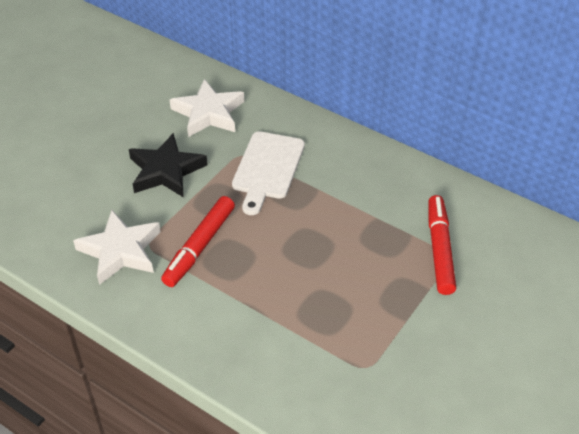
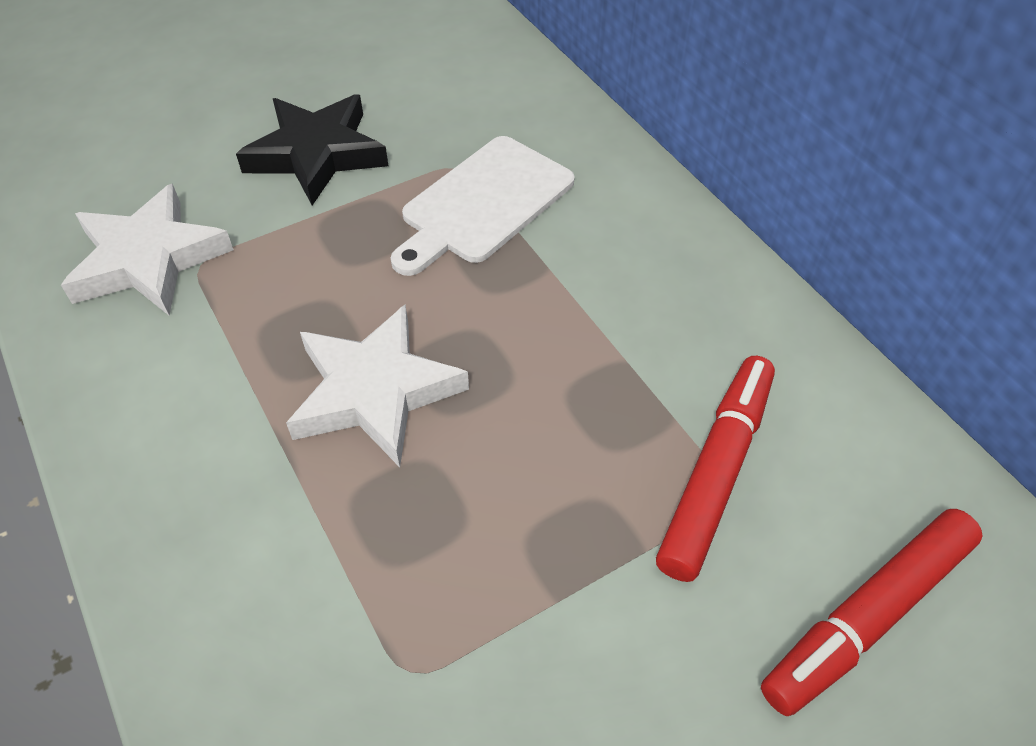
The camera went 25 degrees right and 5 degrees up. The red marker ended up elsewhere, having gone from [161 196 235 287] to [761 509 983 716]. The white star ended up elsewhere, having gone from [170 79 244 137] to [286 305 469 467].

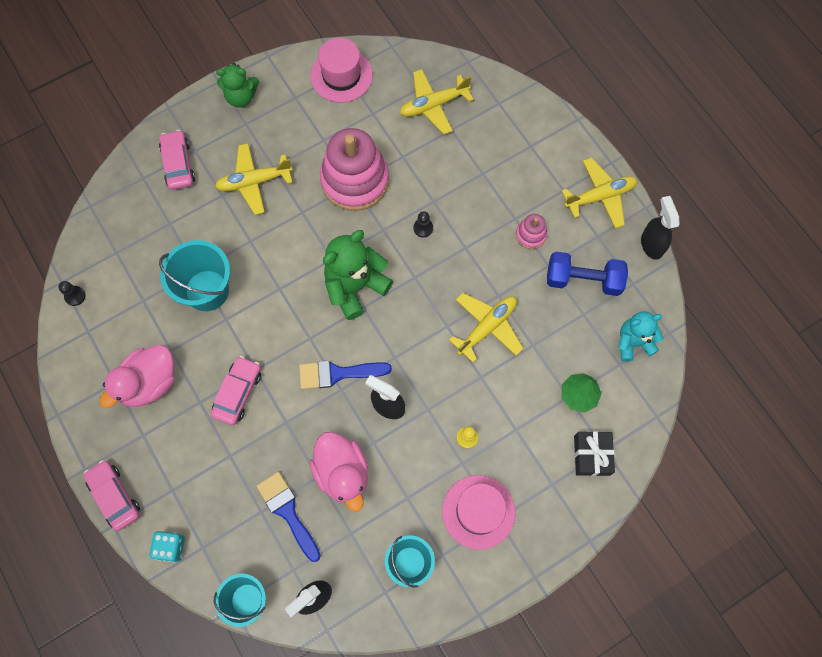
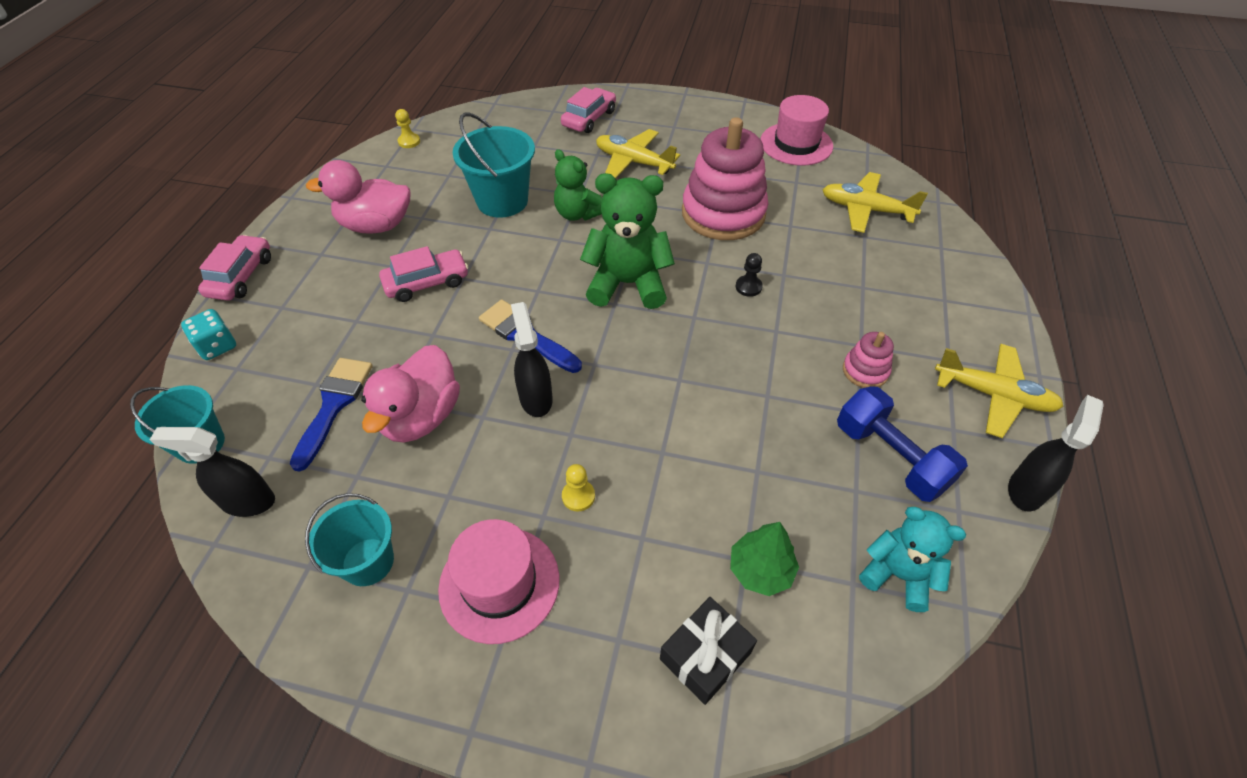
The camera went 45 degrees right and 20 degrees down. What was the ebony pawn at [58 281 86 306] turned into the bright yellow pawn at [395 109 420 148]. The green stuffed bear ended up elsewhere, having gone from [216 63 259 108] to [554 149 602 221]. The second view lost the bright yellow plane at [449 293 524 363].

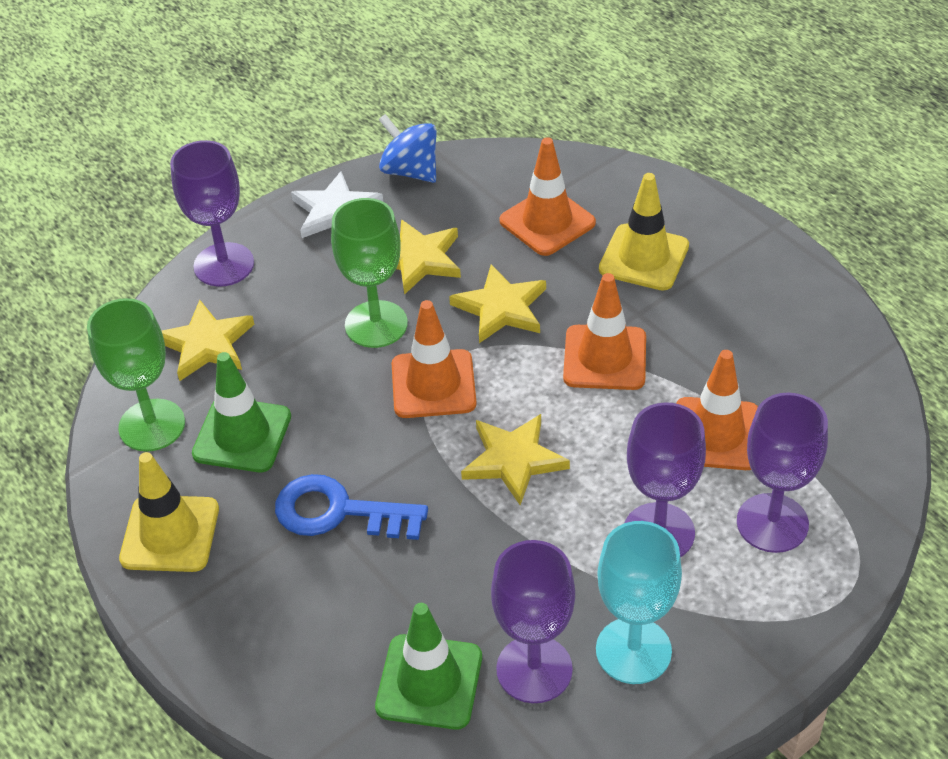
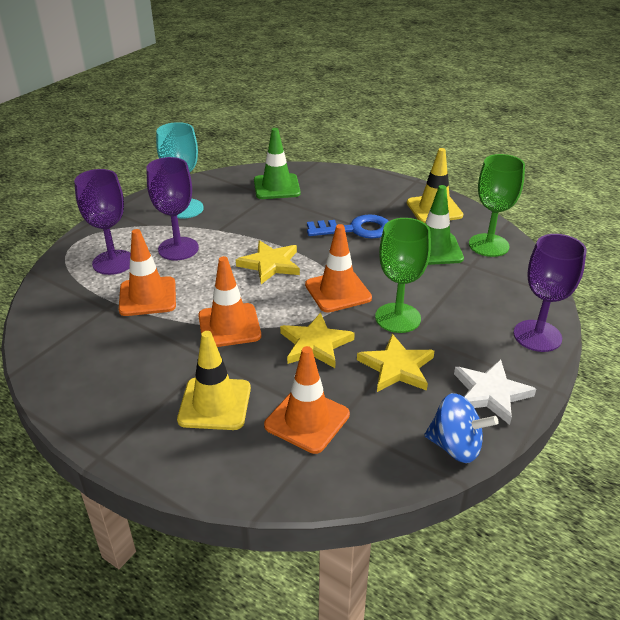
The camera went 160 degrees right and 10 degrees down. The second view lost the bright yellow star at [162 300 254 381]. The second view lost the royal purple chalice at [491 540 575 703].

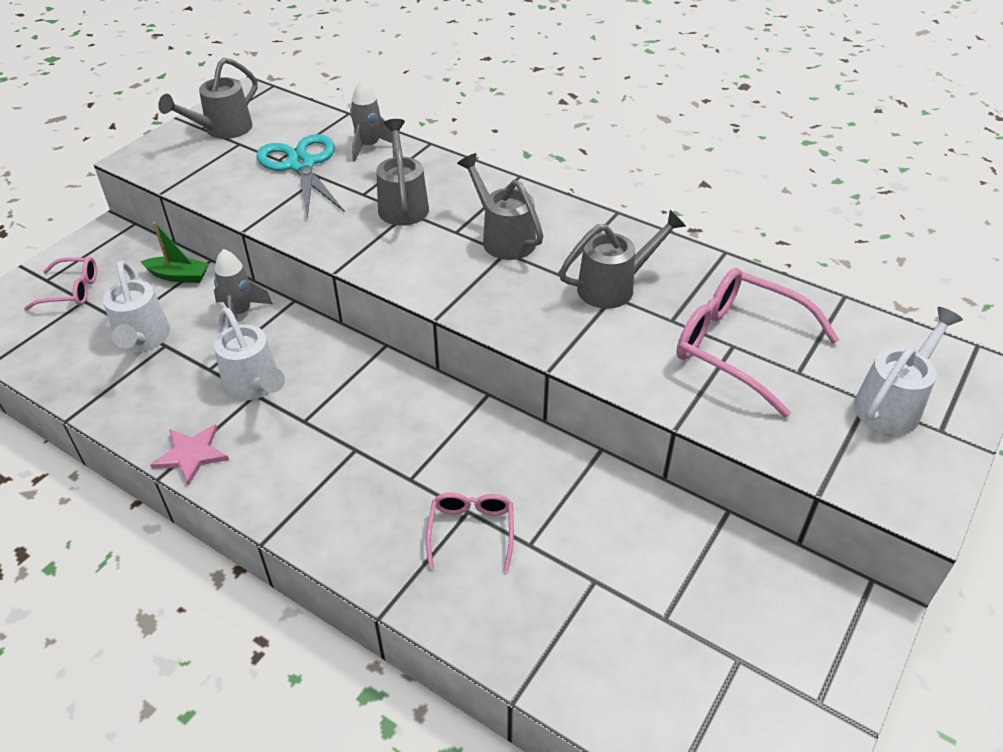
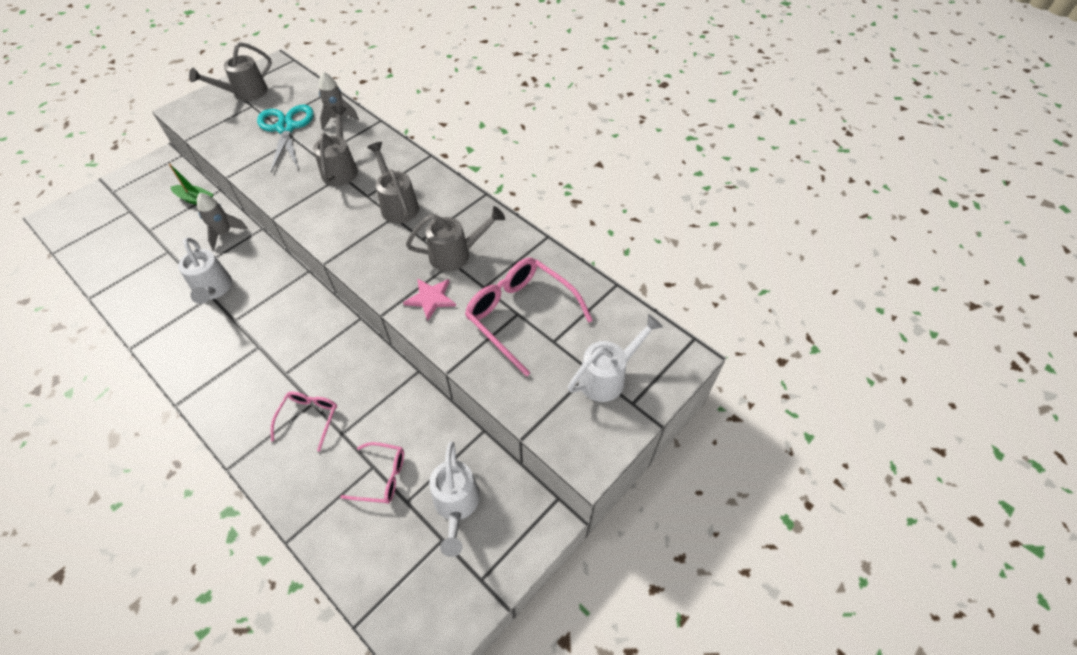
The camera went 10 degrees right and 10 degrees up. The rosy eyeglasses ended up elsewhere, having gone from [24 257 97 311] to [340 442 404 504]. The white watering pot ended up elsewhere, having gone from [103 260 170 352] to [429 441 480 557]. The rosy star ended up elsewhere, having gone from [150 424 229 486] to [403 278 456 321].

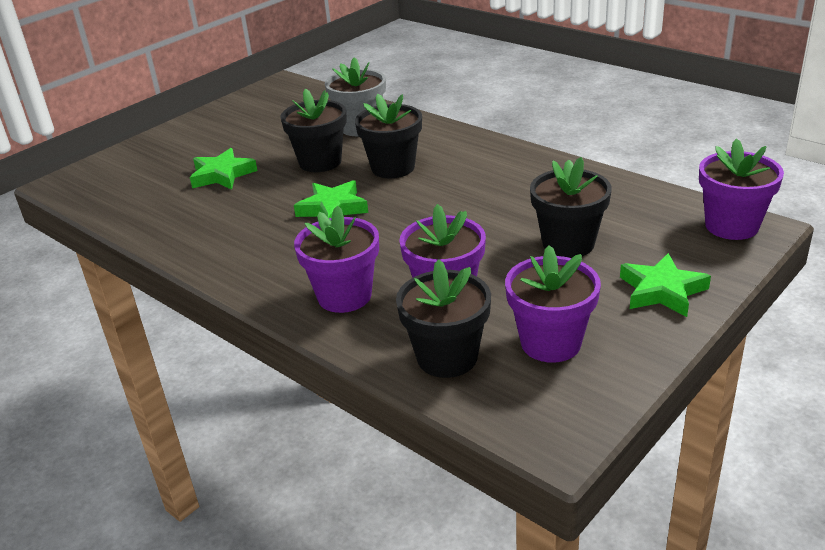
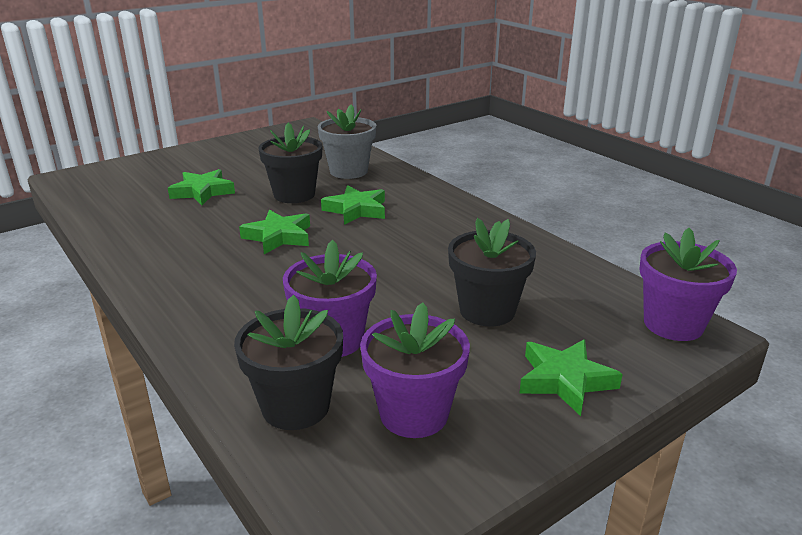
The camera went 10 degrees right and 5 degrees down. The second view lost the royal purple potted plant at [294 205 379 313]. Where the ebony potted plant stood at [355 94 422 178], the green star came to stand at [321 185 385 225].

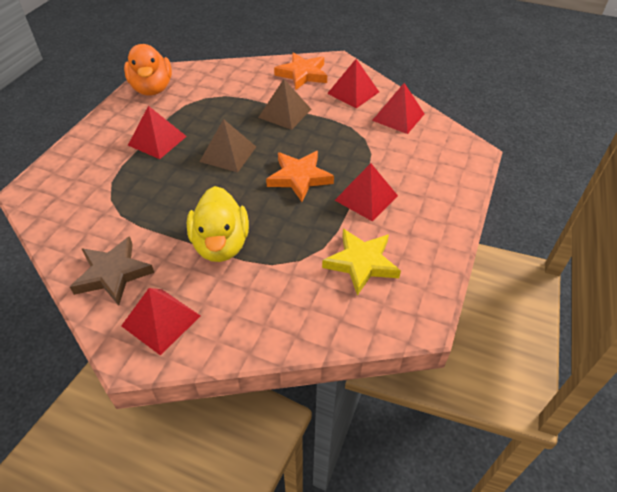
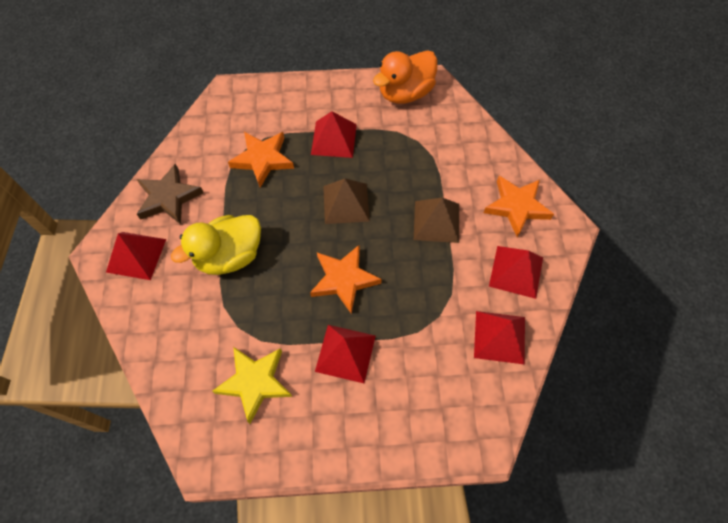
The camera went 65 degrees right and 15 degrees up. The second view gained the bright orange star at [228 132 294 187].

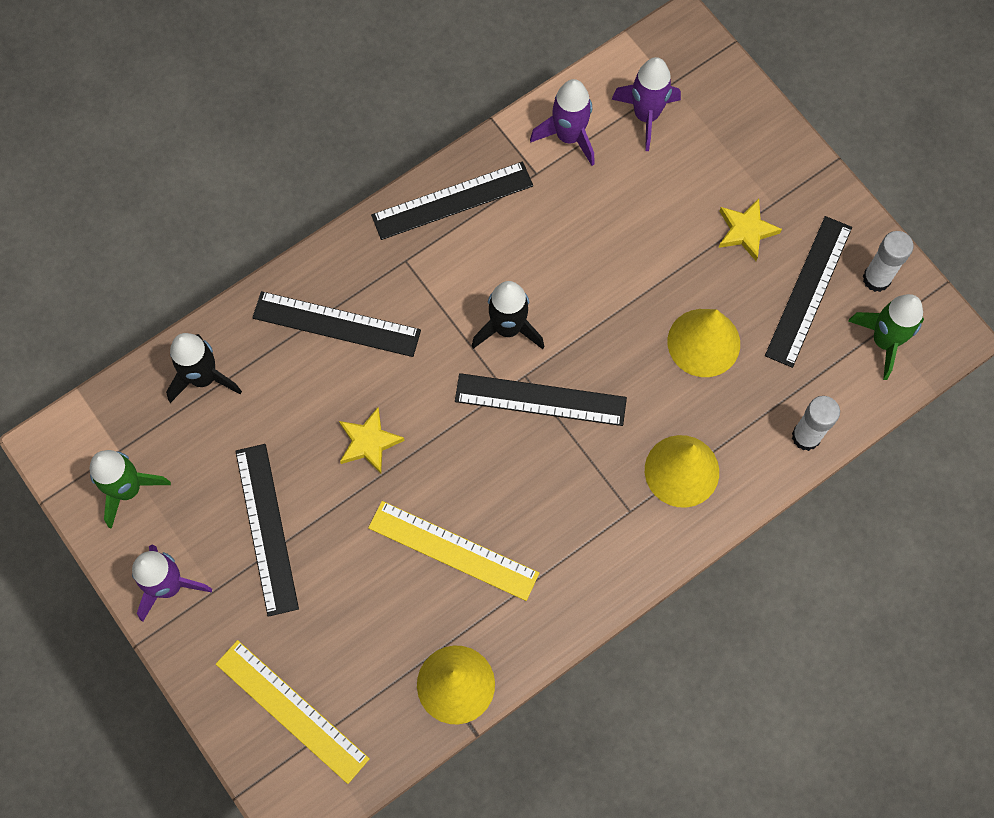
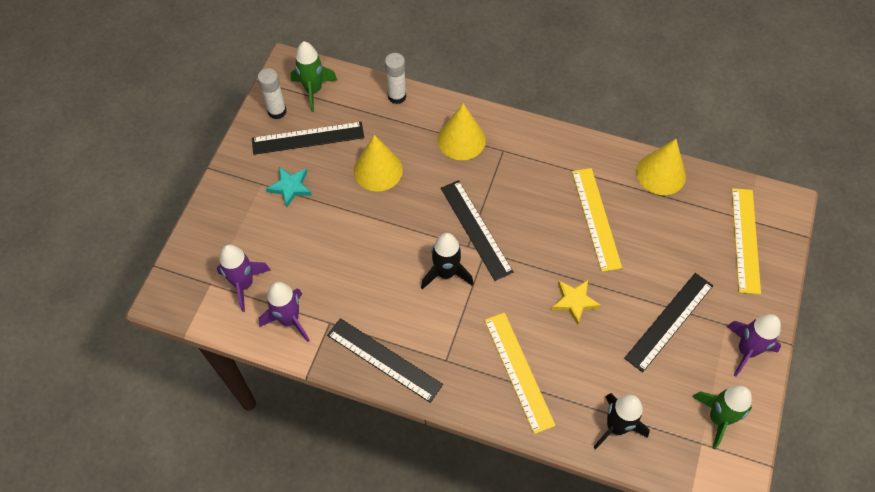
The camera went 125 degrees left and 10 degrees down. What was the ebony measuring stick at [252 291 421 357] turned into the bright yellow measuring stick at [484 313 556 434]. What was the bright yellow star at [718 199 782 261] turned into the aqua star at [266 167 312 207].

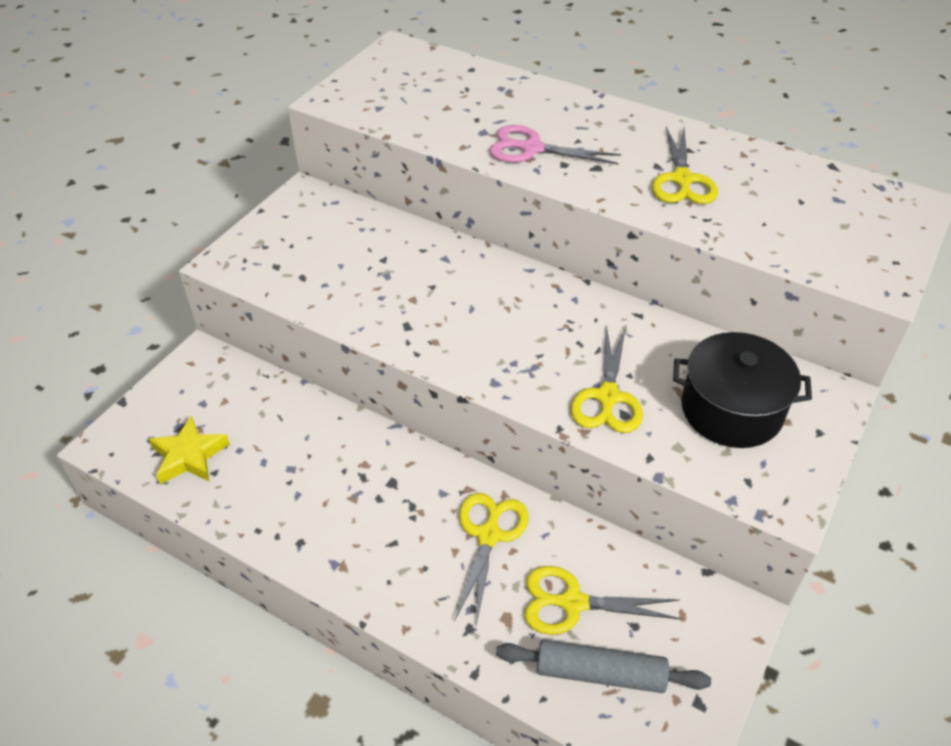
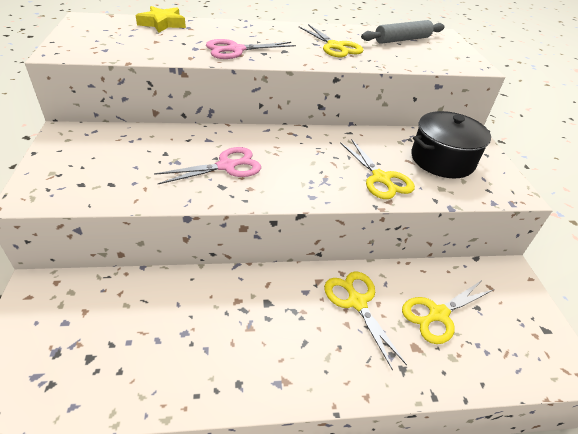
The camera went 40 degrees left and 5 degrees down. The bright yellow star ended up elsewhere, having gone from [149 415 230 484] to [135 6 186 33]. The grey pastry roller ended up elsewhere, having gone from [496 640 711 693] to [361 20 445 44]. The second view gained the rosy pair of scissors at [154 147 261 185].

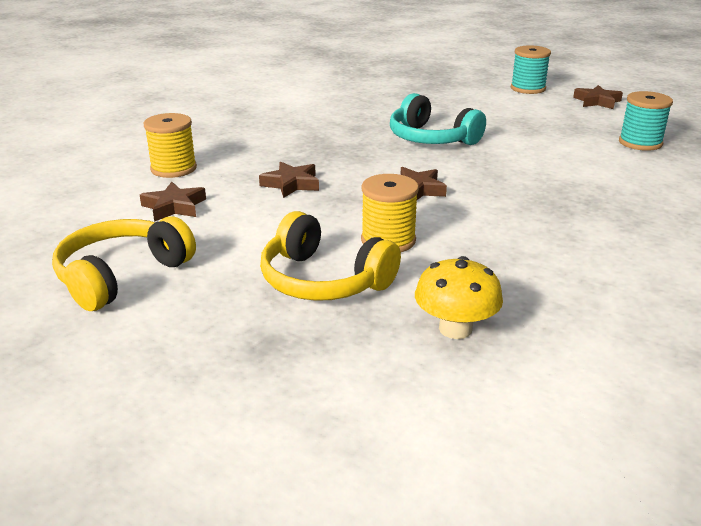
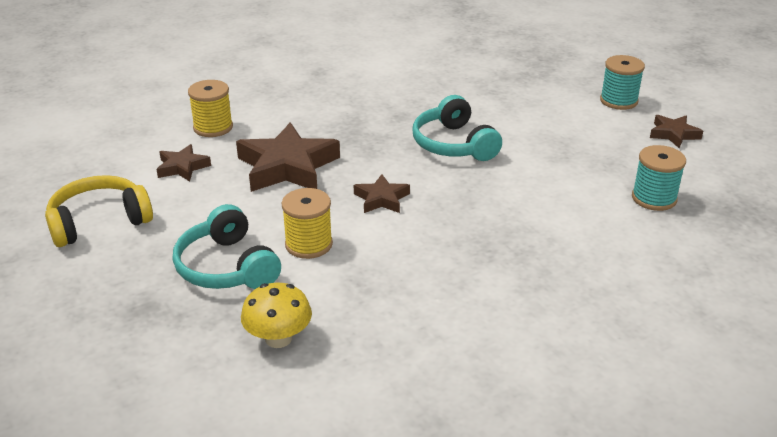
The camera went 25 degrees right and 5 degrees up. The size of the brown star at [259 162 319 198] changed by a factor of 1.93. What was the bright yellow over-ear headphones at [260 211 401 301] turned into the aqua over-ear headphones at [173 204 281 289].

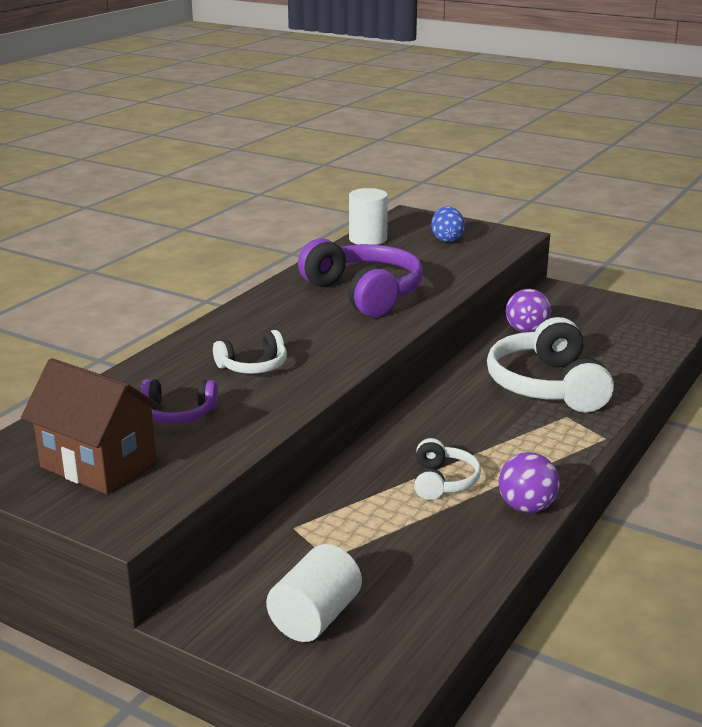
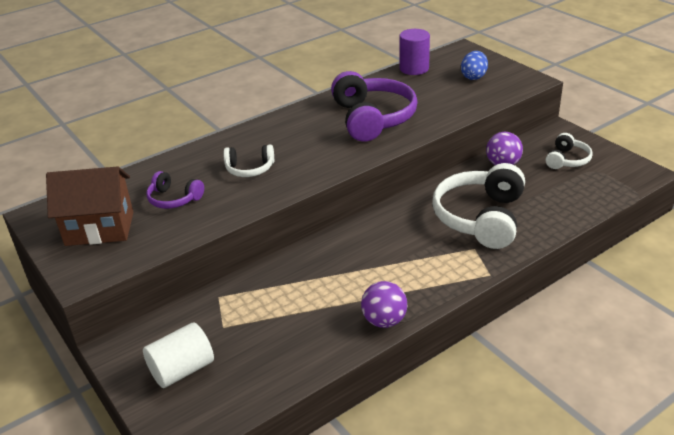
The camera went 25 degrees right and 10 degrees up. The brown house at [21 358 162 494] ended up facing another way, 60 degrees counterclockwise from before. What was the white cylinder at [349 188 388 245] turned into the royal purple cylinder at [399 29 430 75]. The white over-ear headphones ended up elsewhere, having gone from [414 438 481 500] to [546 133 593 169].

